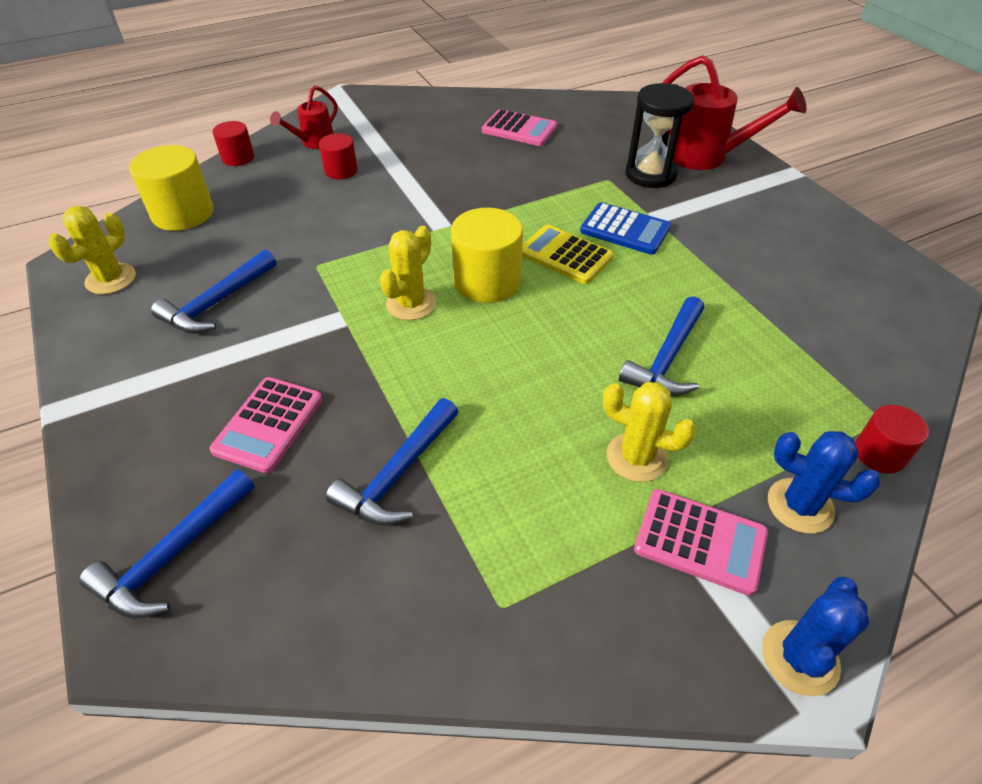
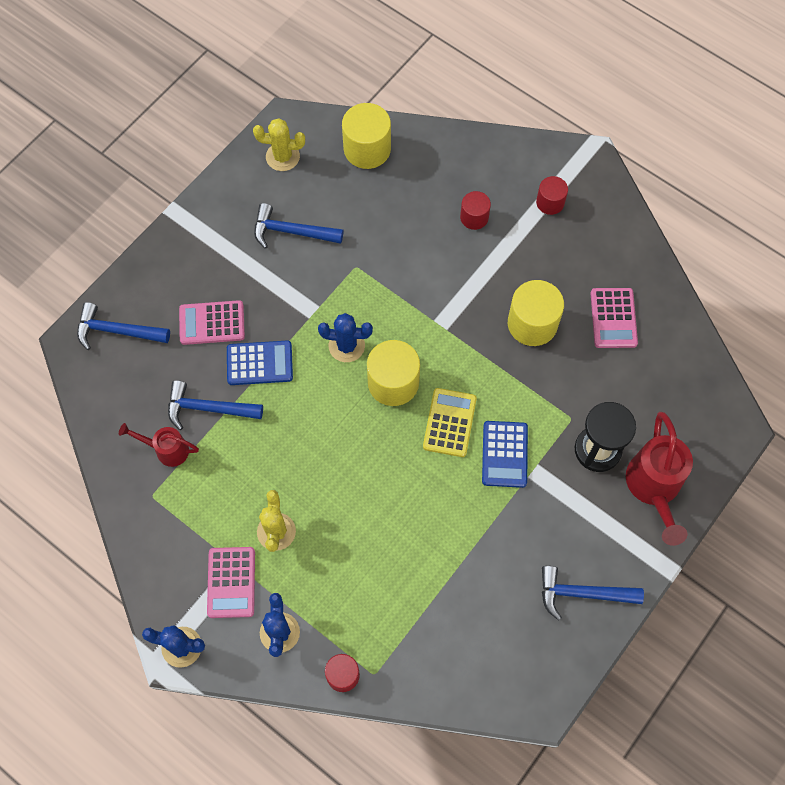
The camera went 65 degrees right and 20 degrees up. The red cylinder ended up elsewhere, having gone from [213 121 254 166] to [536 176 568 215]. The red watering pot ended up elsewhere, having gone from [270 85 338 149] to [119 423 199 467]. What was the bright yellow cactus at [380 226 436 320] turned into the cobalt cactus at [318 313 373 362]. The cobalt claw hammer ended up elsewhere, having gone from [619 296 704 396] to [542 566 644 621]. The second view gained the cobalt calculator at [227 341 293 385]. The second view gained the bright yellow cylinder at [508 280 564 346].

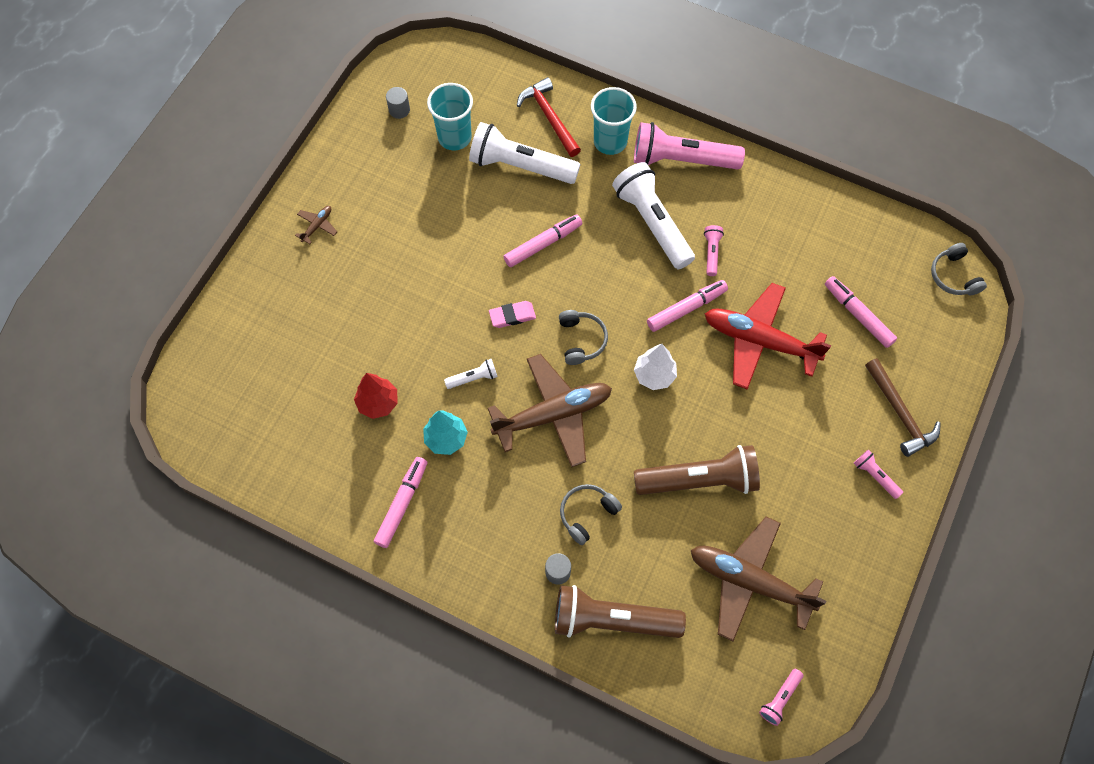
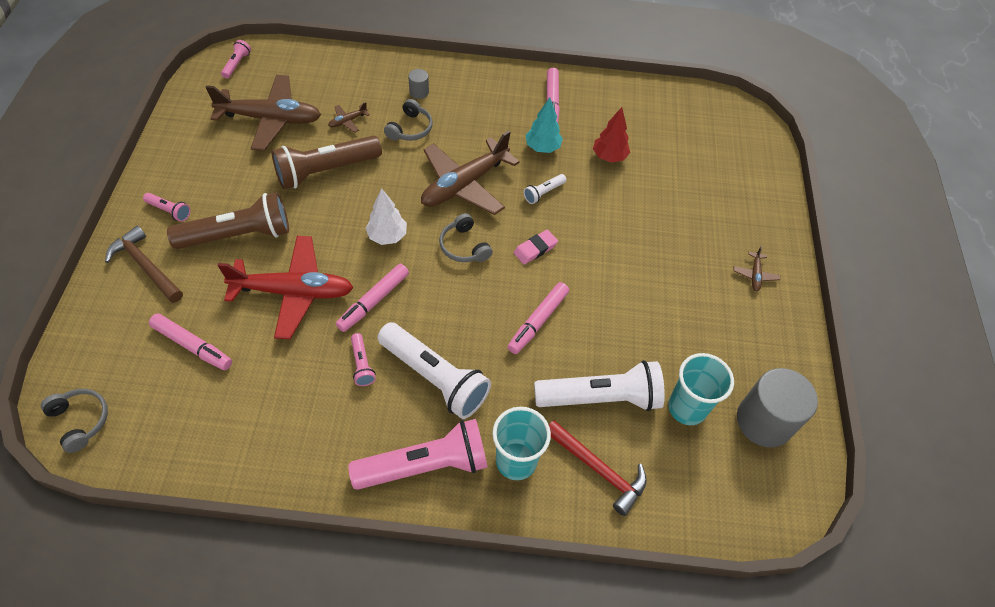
The camera went 155 degrees right and 10 degrees down. The size of the grey cylinder at [386 87 410 119] changed by a factor of 2.24. The brown pocket torch ended up elsewhere, having gone from [555 585 686 638] to [167 192 289 249]. The second view gained the brown plane at [328 102 370 133].

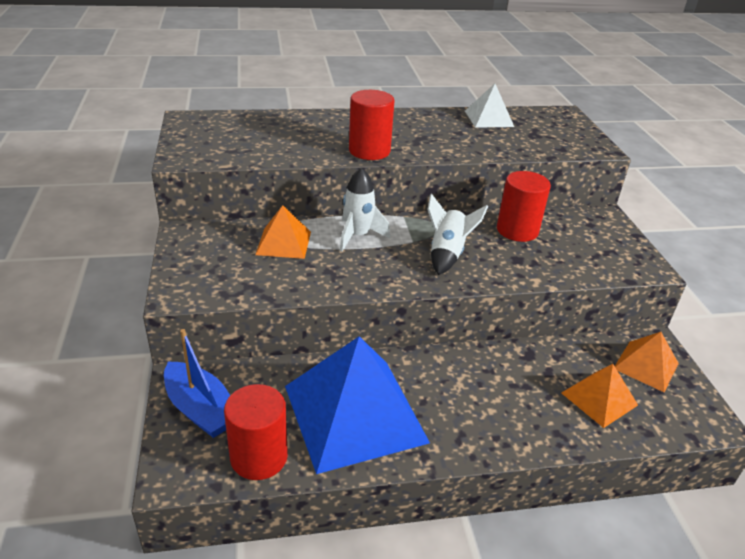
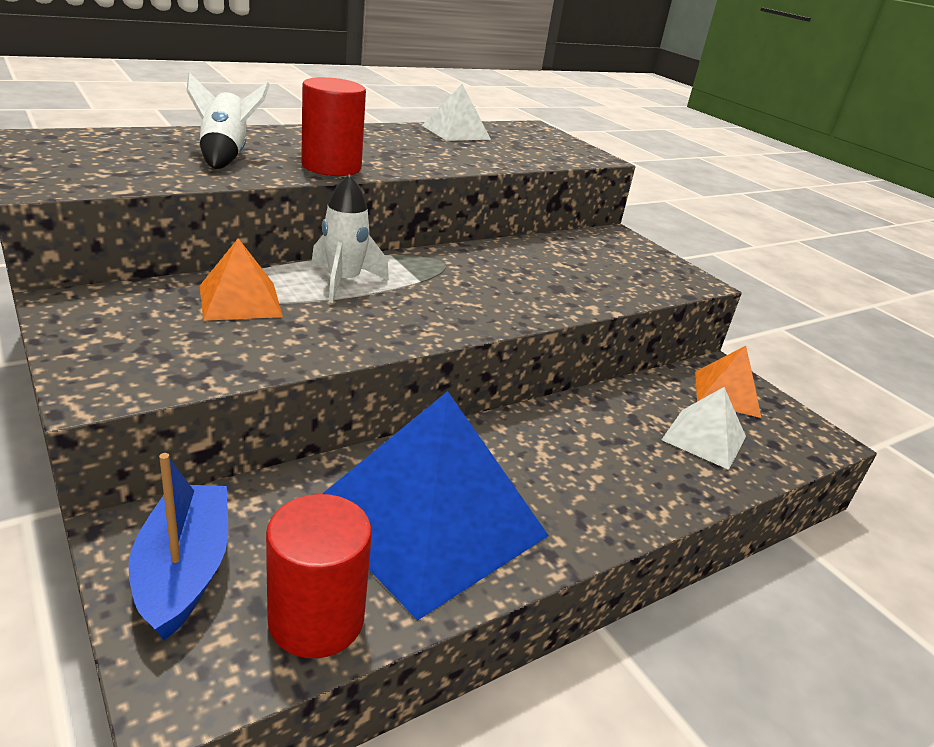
The camera went 25 degrees left and 5 degrees down. The cobalt boat at [164 329 230 438] ended up facing another way, 120 degrees counterclockwise from before. The white spaceship ended up elsewhere, having gone from [427 193 488 275] to [187 72 270 169]. The second view lost the red cylinder at [497 171 551 242]. What was the bright orange pyramid at [561 364 638 428] turned into the white pyramid at [661 387 746 470].

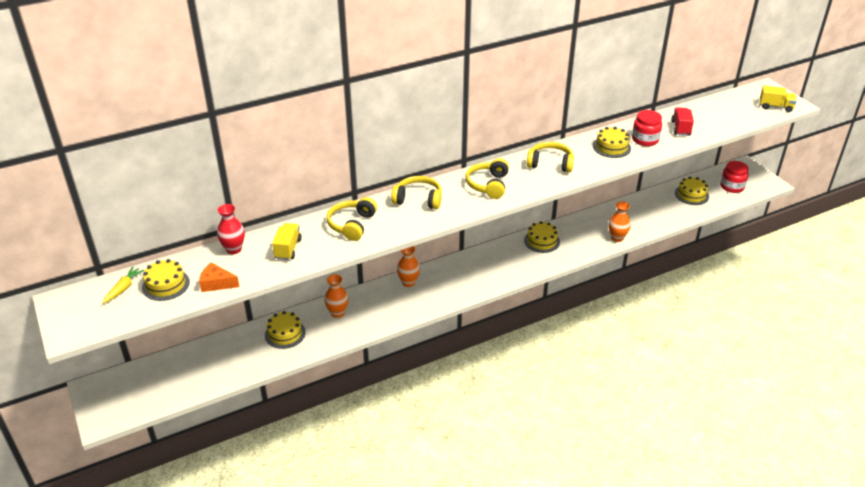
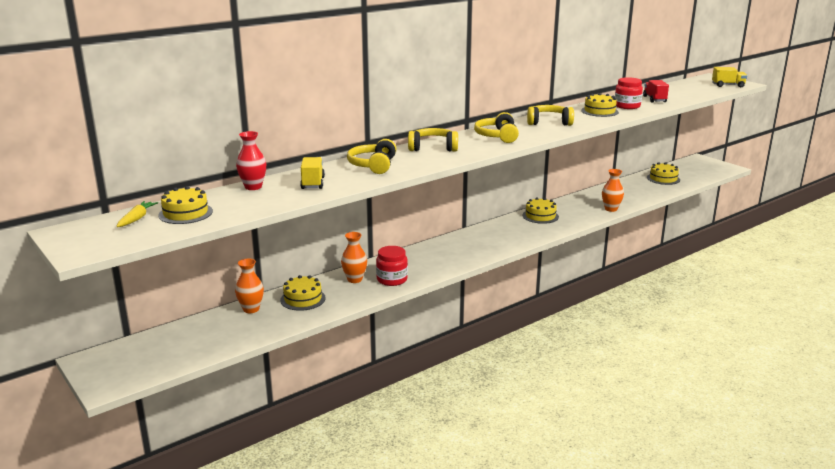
The camera went 10 degrees left and 15 degrees down. The second view lost the bright orange piece of cheese at [199 263 239 292]. The bright orange tall vase ended up elsewhere, having gone from [397 246 420 287] to [235 259 264 313]. The red jam jar ended up elsewhere, having gone from [720 161 749 193] to [376 246 408 286].

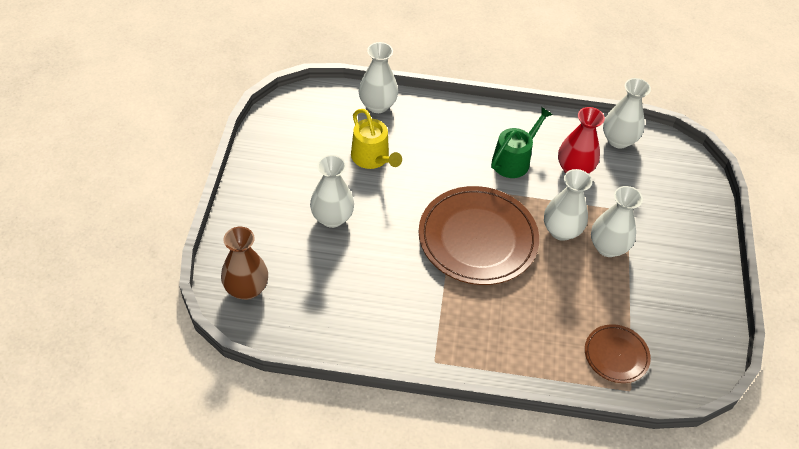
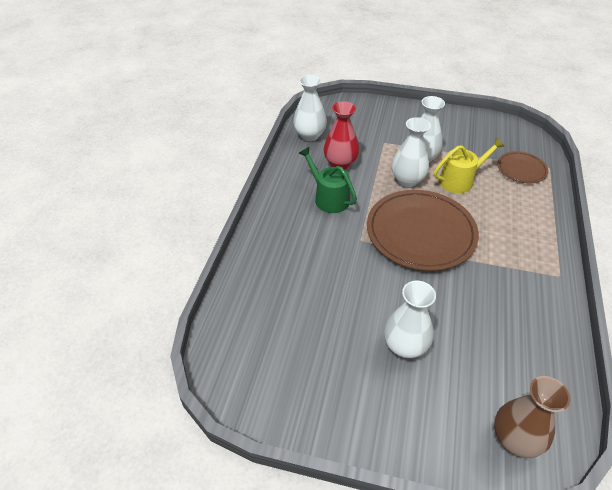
The camera went 80 degrees left and 5 degrees down. The bright yellow watering pot ended up elsewhere, having gone from [351 109 402 169] to [434 137 505 193]. The second view lost the white tall vase at [359 42 398 113].

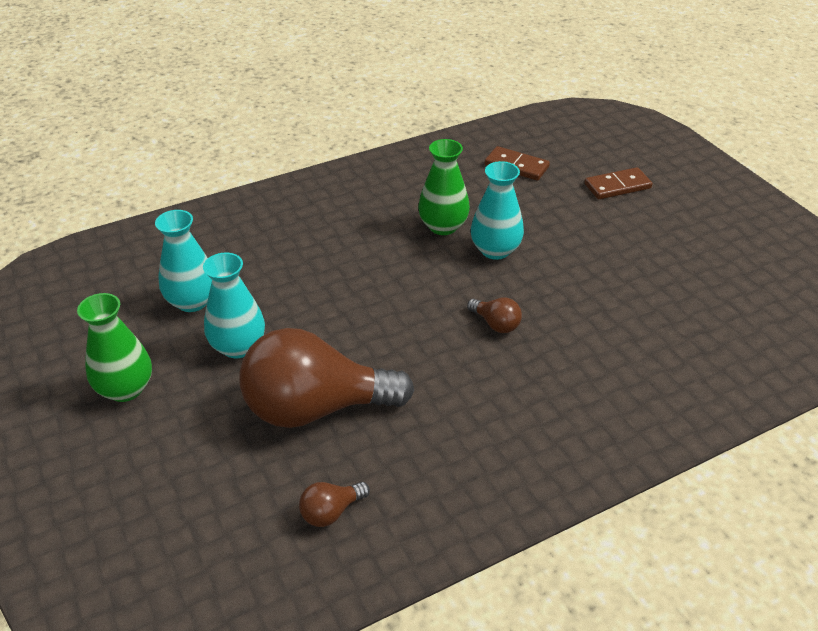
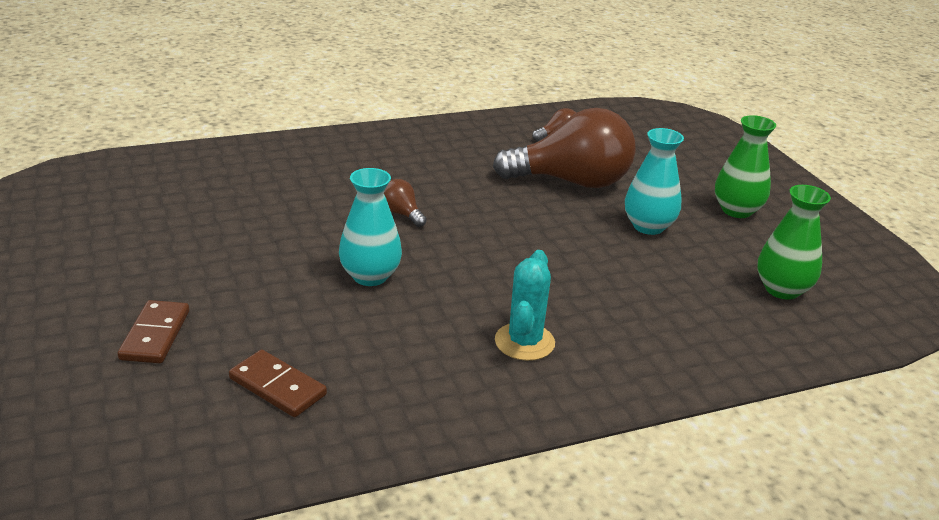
The camera went 175 degrees left and 10 degrees down. The second view lost the aqua tall vase at [155 210 212 312]. The green tall vase ended up elsewhere, having gone from [418 139 470 235] to [757 185 831 300]. The brown domino at [584 167 652 199] ended up facing another way, 75 degrees counterclockwise from before. The second view gained the aqua cactus at [495 250 555 361].

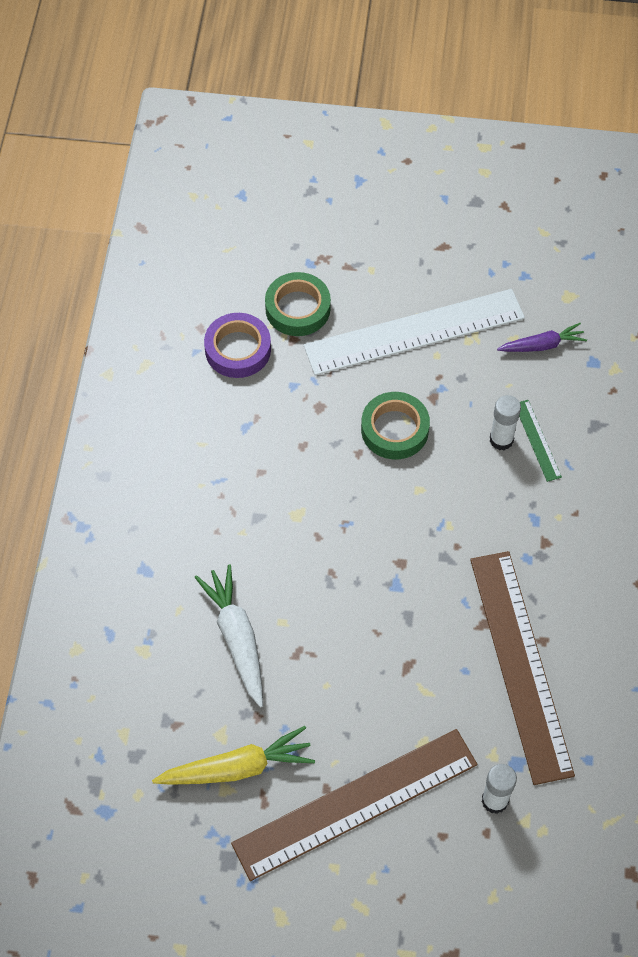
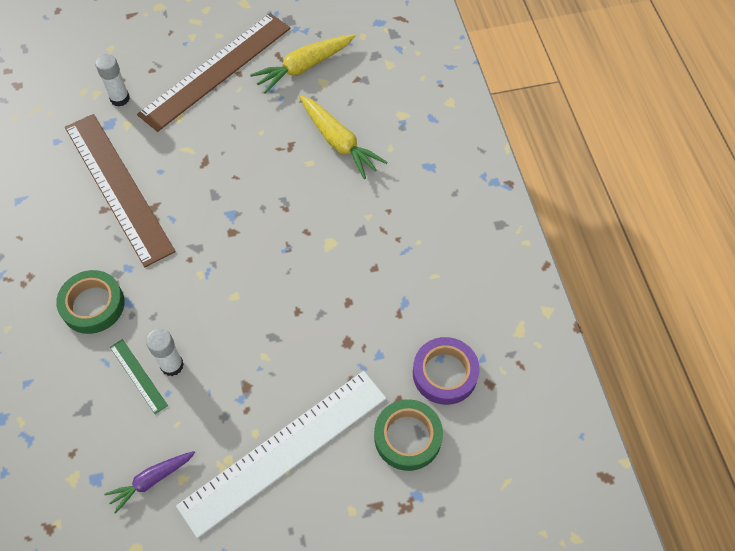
The camera went 160 degrees right and 0 degrees up. What was the white carrot at [194 564 263 707] turned into the bright yellow carrot at [299 95 387 179]. The green sticky tape ended up elsewhere, having gone from [361 392 430 459] to [56 270 125 334].

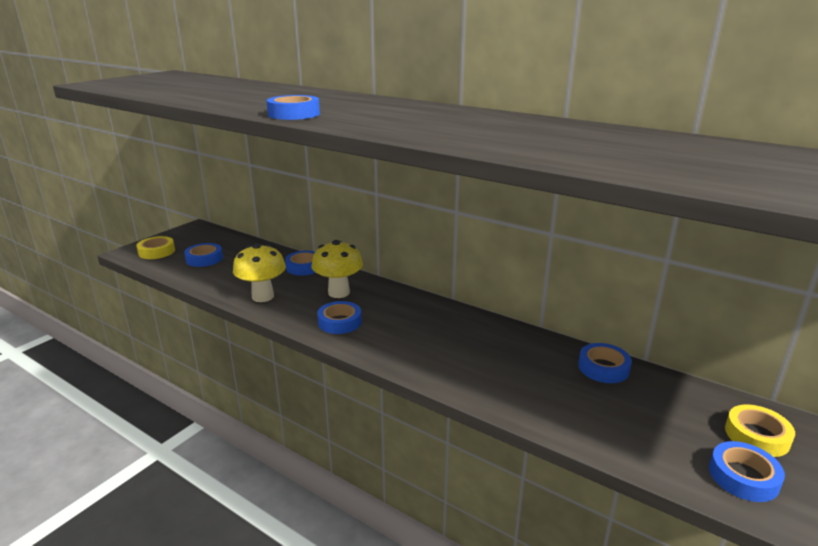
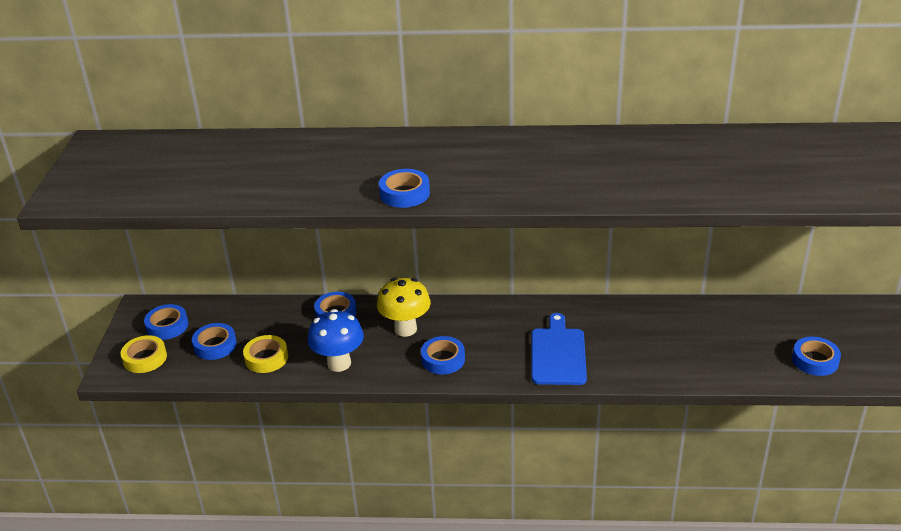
The camera went 30 degrees left and 10 degrees up. What was the bright yellow fungus at [233 243 286 302] turned into the cobalt fungus at [308 309 364 372]. The cobalt sticky tape ended up elsewhere, having gone from [578 343 632 383] to [144 304 188 340]. The bright yellow sticky tape ended up elsewhere, having gone from [725 404 795 457] to [243 335 288 373]. The second view gained the cobalt chopping board at [532 313 587 385].

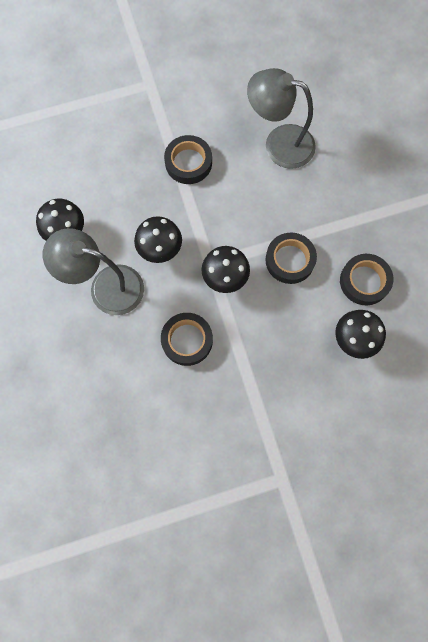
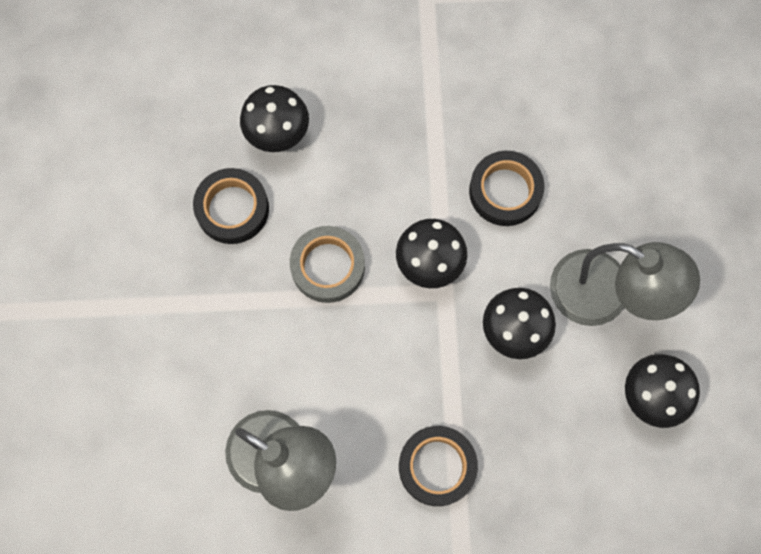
The camera went 165 degrees left and 0 degrees up. What was the ebony sticky tape at [265 233 317 284] turned into the grey sticky tape at [290 226 365 303].

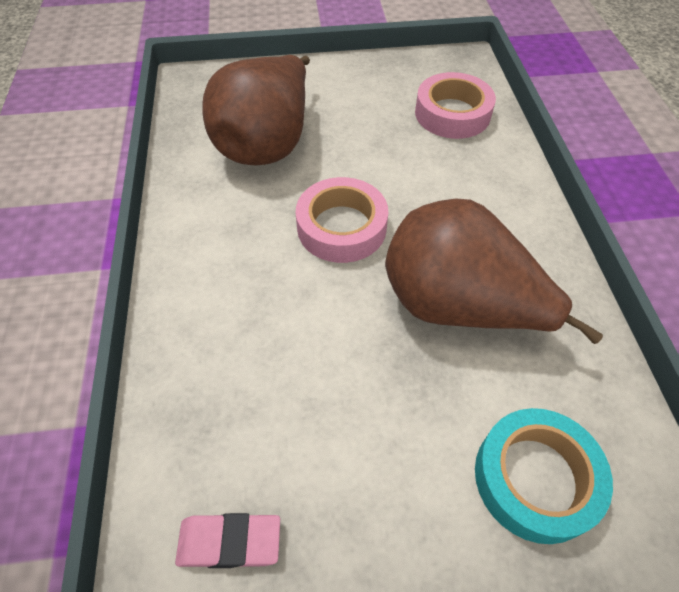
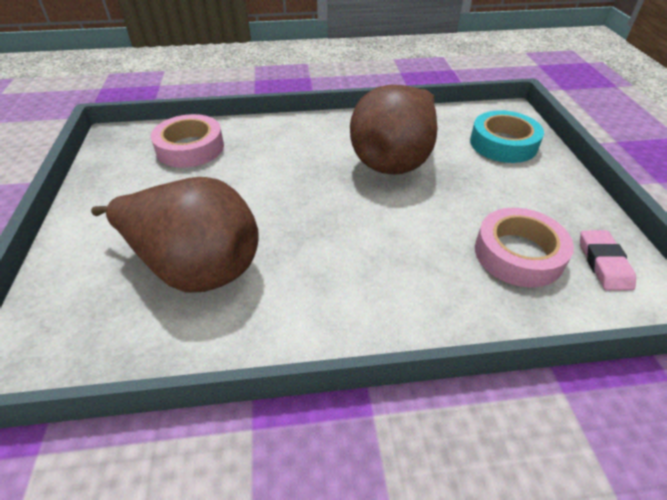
The camera went 90 degrees left and 10 degrees down. The rosy sticky tape ended up elsewhere, having gone from [296 177 388 263] to [475 208 574 287].

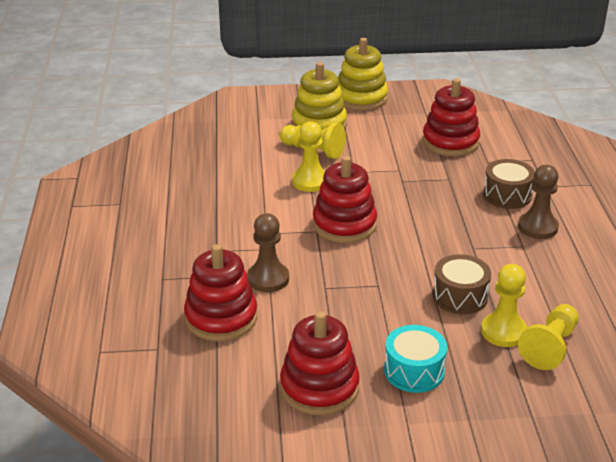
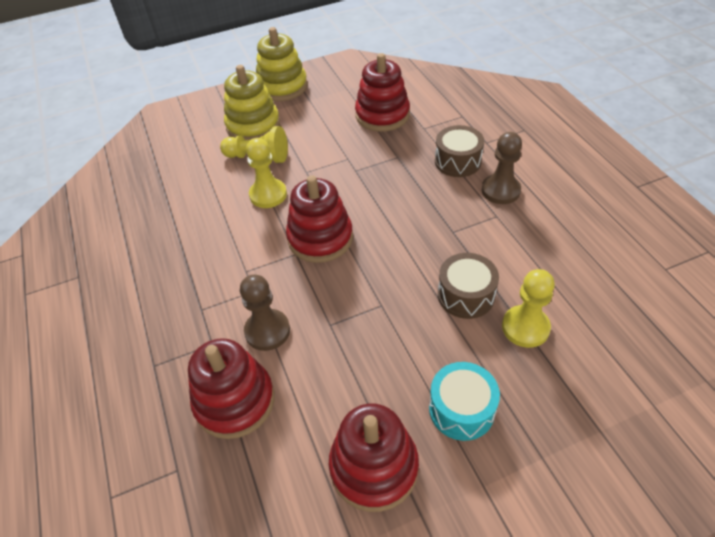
The camera went 15 degrees left and 15 degrees up. The second view lost the bright yellow pawn at [518 304 579 370].

